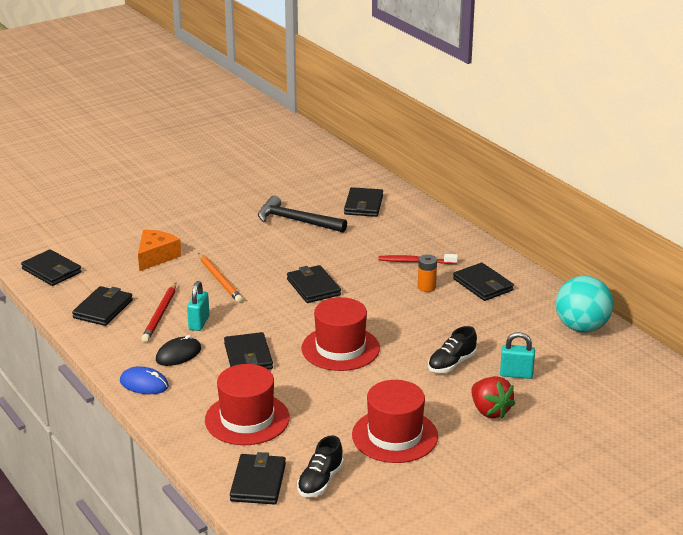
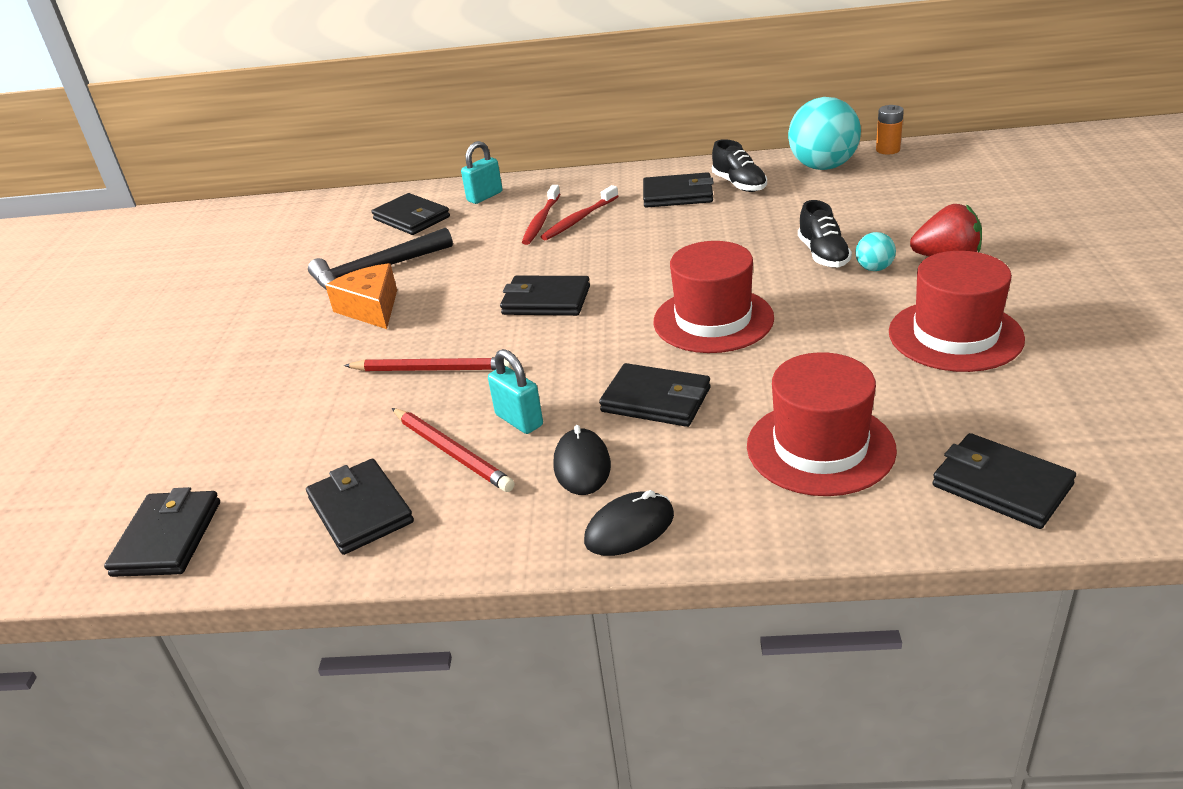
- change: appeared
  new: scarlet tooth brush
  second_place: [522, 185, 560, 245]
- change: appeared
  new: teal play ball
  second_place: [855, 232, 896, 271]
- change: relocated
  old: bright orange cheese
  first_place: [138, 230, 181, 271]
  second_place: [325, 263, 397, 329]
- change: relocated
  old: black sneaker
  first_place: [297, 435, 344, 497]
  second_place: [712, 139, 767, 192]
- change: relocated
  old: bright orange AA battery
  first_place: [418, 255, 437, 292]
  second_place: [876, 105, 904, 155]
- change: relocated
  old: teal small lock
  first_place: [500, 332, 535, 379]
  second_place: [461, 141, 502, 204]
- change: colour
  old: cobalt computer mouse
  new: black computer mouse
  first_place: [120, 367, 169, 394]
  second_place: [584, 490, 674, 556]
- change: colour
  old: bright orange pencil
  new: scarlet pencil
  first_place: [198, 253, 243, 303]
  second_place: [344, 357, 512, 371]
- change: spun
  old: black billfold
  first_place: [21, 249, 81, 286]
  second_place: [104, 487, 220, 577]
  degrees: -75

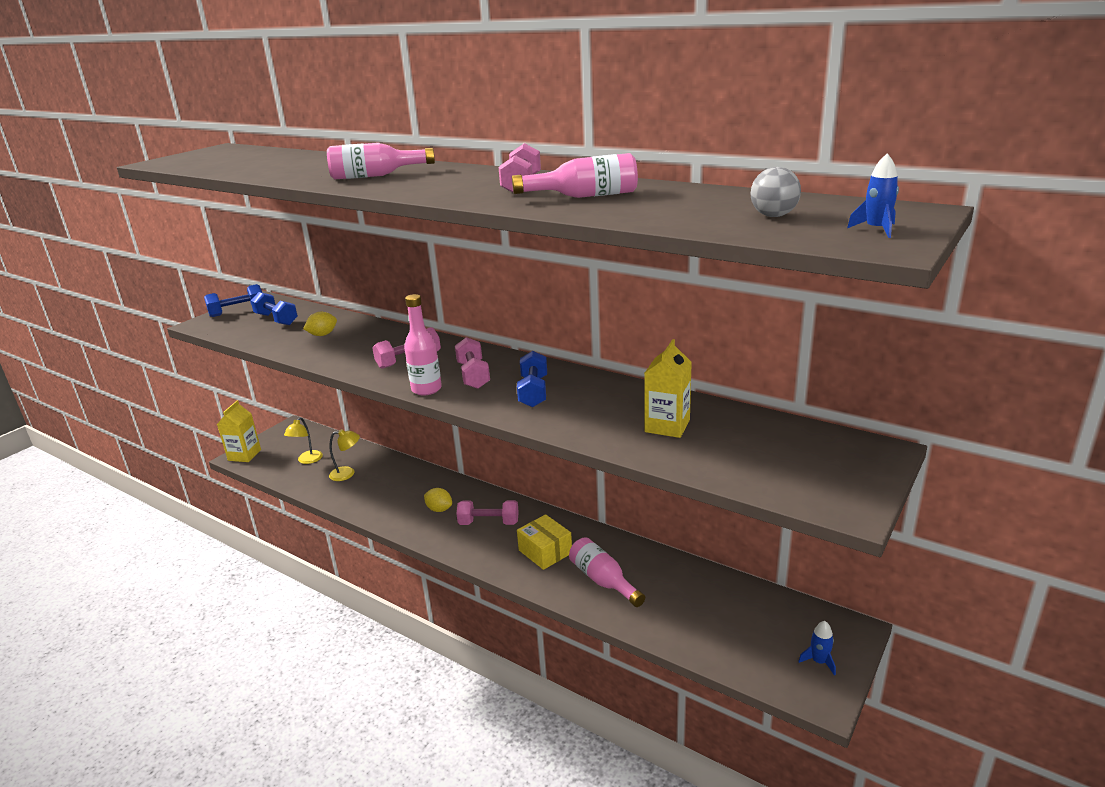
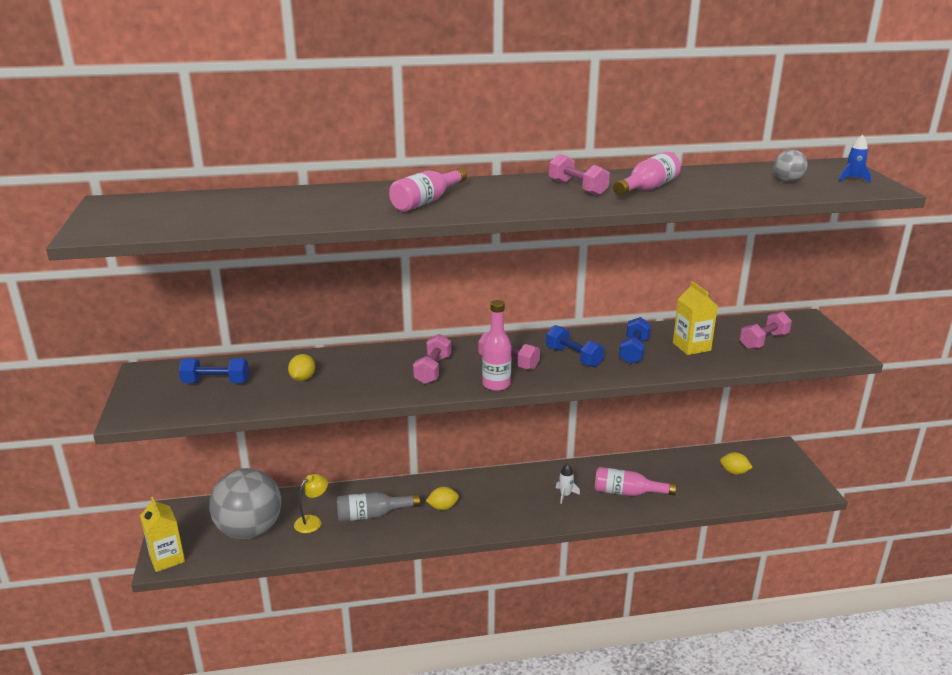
- change: missing
  old: cobalt toy rocket
  first_place: [798, 621, 836, 676]
- change: appeared
  new: ash-grey flask
  second_place: [337, 492, 420, 522]
- change: appeared
  new: bright yellow citrus fruit
  second_place: [720, 452, 753, 475]
- change: relocated
  old: cobalt hand weight
  first_place: [204, 284, 262, 317]
  second_place: [619, 317, 651, 364]
- change: relocated
  old: rose-pink hand weight
  first_place: [456, 500, 519, 525]
  second_place: [740, 311, 792, 349]
- change: exchanged
  old: bright yellow reading lamp
  new: ash-grey play ball
  first_place: [284, 417, 323, 464]
  second_place: [209, 468, 281, 539]
- change: exchanged
  old: bright yellow box
  new: pure white toy rocket
  first_place: [517, 514, 572, 570]
  second_place: [556, 463, 580, 504]

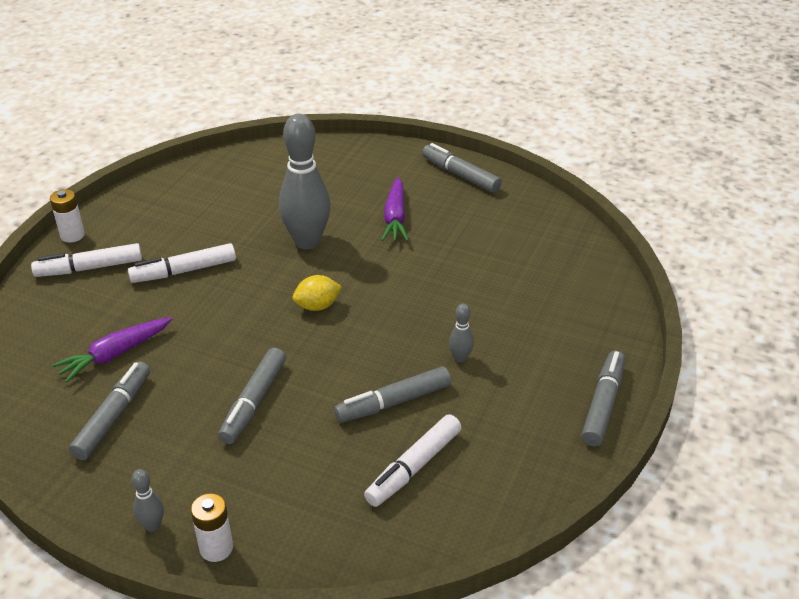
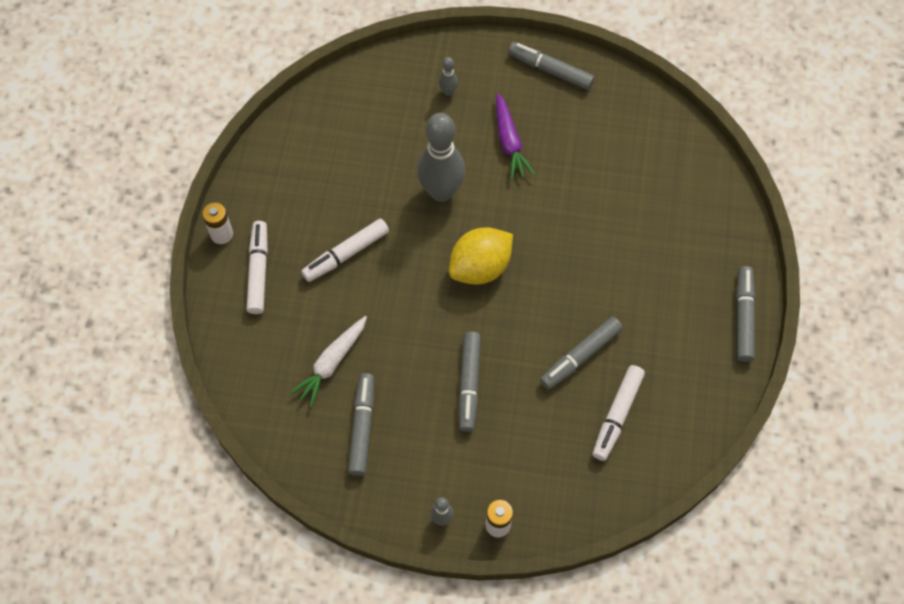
- change: relocated
  old: ash-grey bowling pin
  first_place: [449, 304, 474, 363]
  second_place: [439, 57, 458, 96]
- change: colour
  old: violet root vegetable
  new: pure white root vegetable
  first_place: [52, 317, 173, 383]
  second_place: [290, 316, 367, 407]
- change: spun
  old: pure white marker pen
  first_place: [31, 243, 142, 277]
  second_place: [246, 221, 268, 314]
  degrees: 120
- change: size
  old: bright yellow citrus fruit
  first_place: [292, 275, 342, 311]
  second_place: [449, 227, 513, 285]
  factor: 1.71

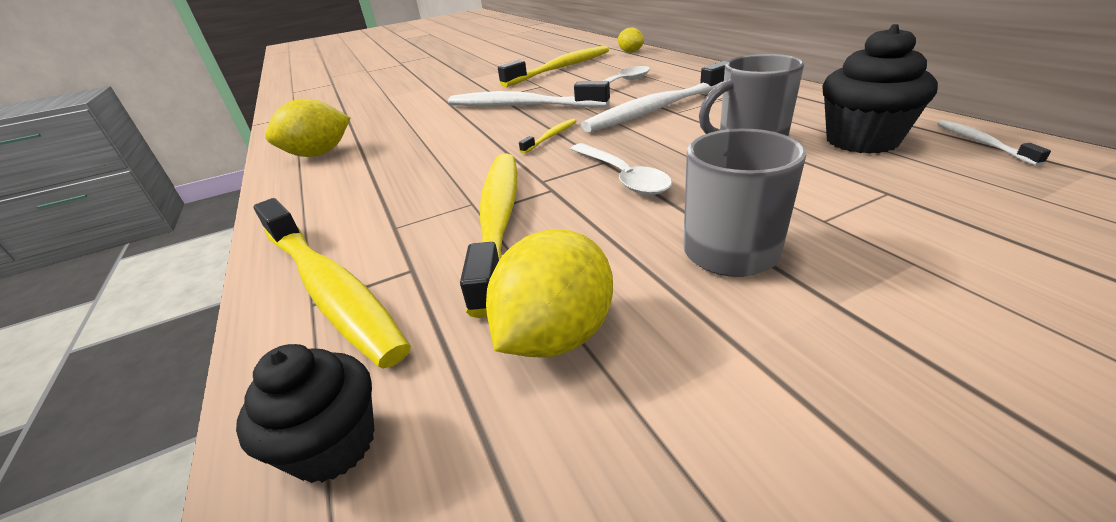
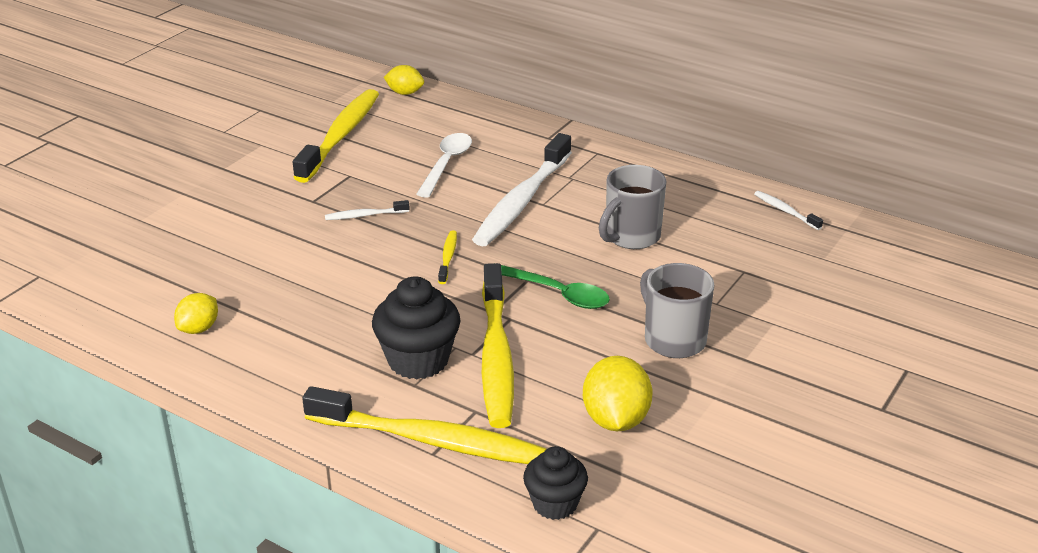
- change: relocated
  old: black muffin
  first_place: [822, 24, 938, 154]
  second_place: [372, 276, 461, 379]
- change: colour
  old: pure white teaspoon
  new: emerald teaspoon
  first_place: [570, 143, 672, 195]
  second_place: [501, 265, 610, 309]
- change: spun
  old: bright yellow tooth brush
  first_place: [460, 154, 517, 318]
  second_place: [482, 263, 514, 428]
  degrees: -150
- change: size
  old: bright yellow citrus fruit
  first_place: [265, 99, 350, 157]
  second_place: [174, 293, 218, 334]
  factor: 0.62
- change: size
  old: pure white tooth brush
  first_place: [448, 81, 610, 108]
  second_place: [325, 200, 410, 220]
  factor: 0.43

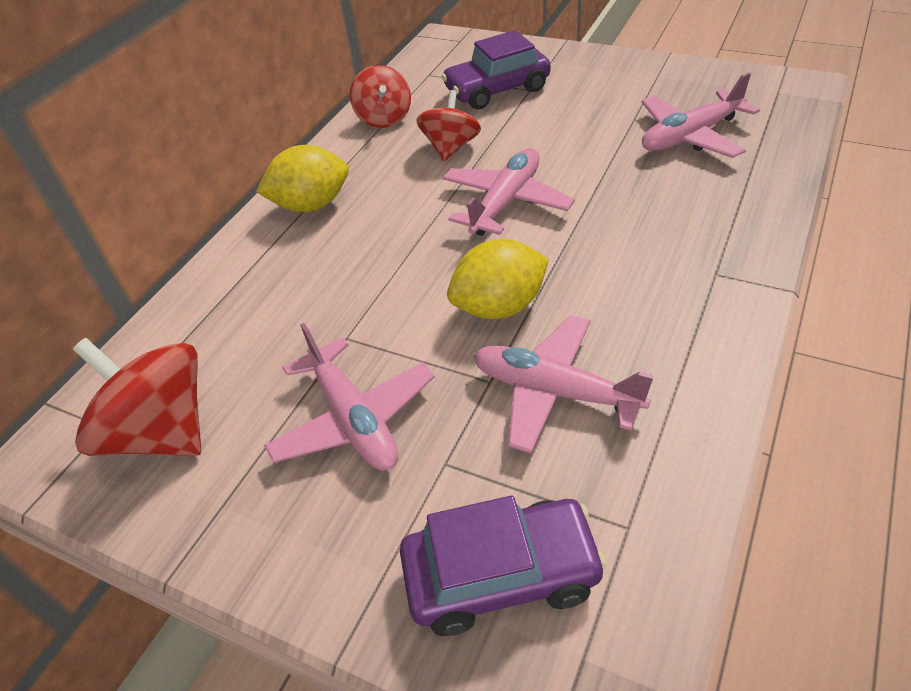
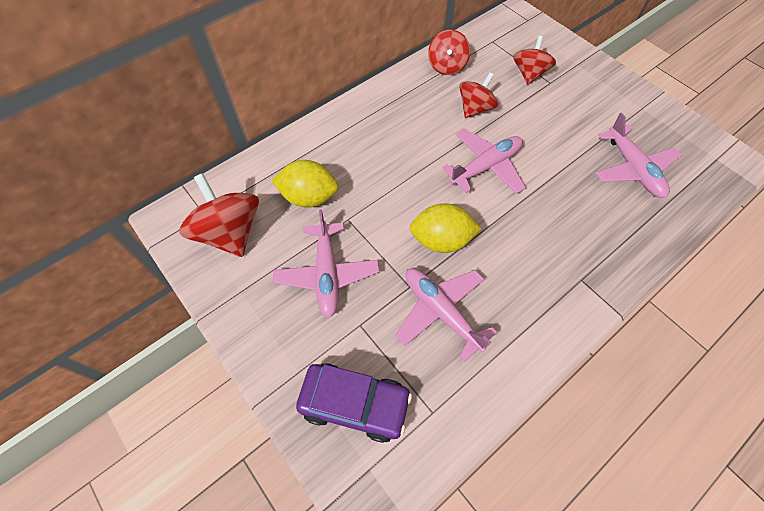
- change: relocated
  old: bright yellow citrus fruit
  first_place: [256, 145, 349, 212]
  second_place: [271, 160, 339, 207]
- change: exchanged
  old: violet car
  new: scarlet toy top
  first_place: [441, 30, 551, 109]
  second_place: [513, 36, 556, 85]
- change: spun
  old: rose-pink aeroplane
  first_place: [642, 72, 760, 158]
  second_place: [596, 113, 682, 198]
  degrees: -105

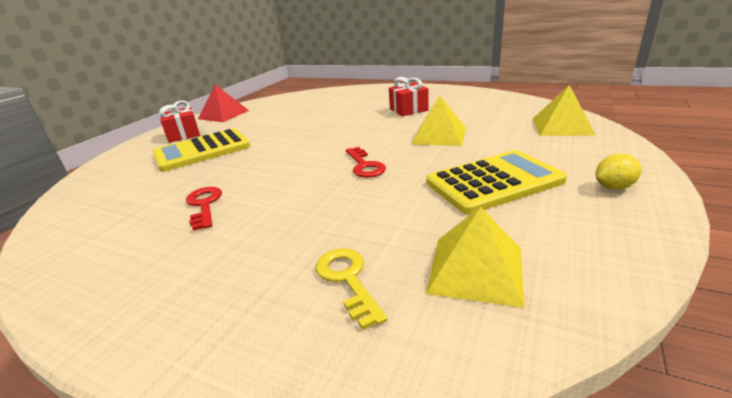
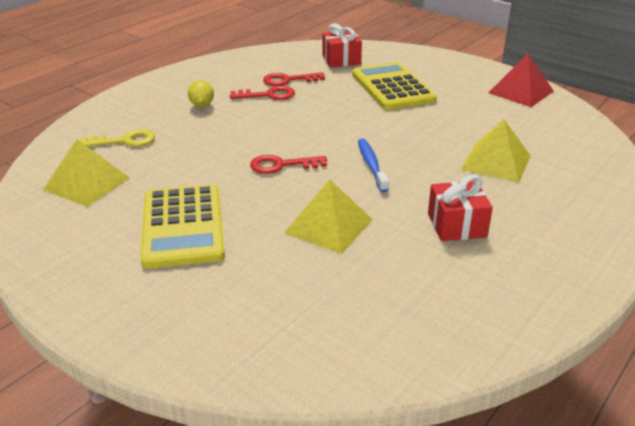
- change: appeared
  new: scarlet latchkey
  second_place: [263, 72, 325, 86]
- change: appeared
  new: cobalt tooth brush
  second_place: [358, 139, 389, 192]
- change: relocated
  old: scarlet present
  first_place: [159, 101, 200, 143]
  second_place: [322, 23, 362, 68]
- change: relocated
  old: bright yellow pyramid
  first_place: [533, 85, 596, 136]
  second_place: [461, 119, 531, 183]
- change: relocated
  old: bright yellow citrus fruit
  first_place: [596, 154, 641, 190]
  second_place: [188, 80, 214, 107]

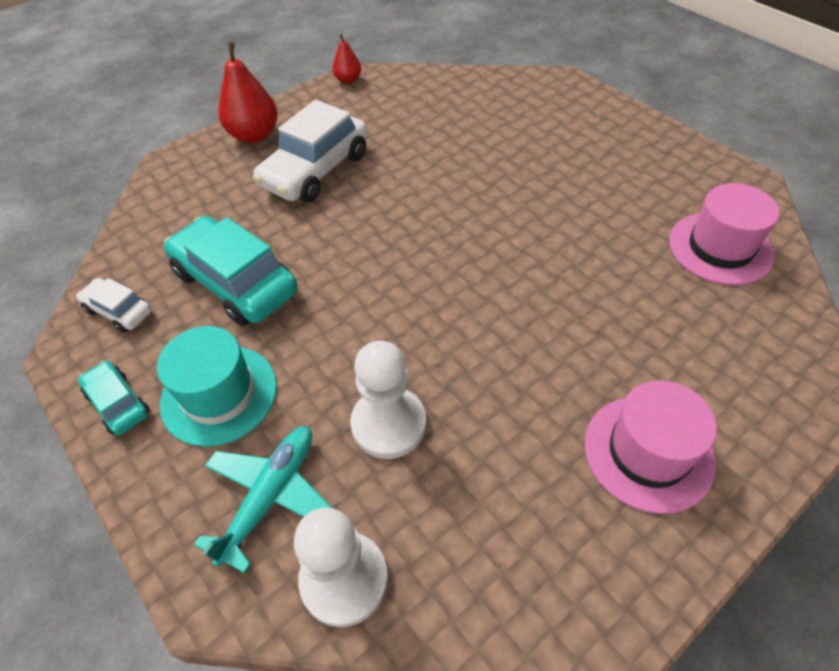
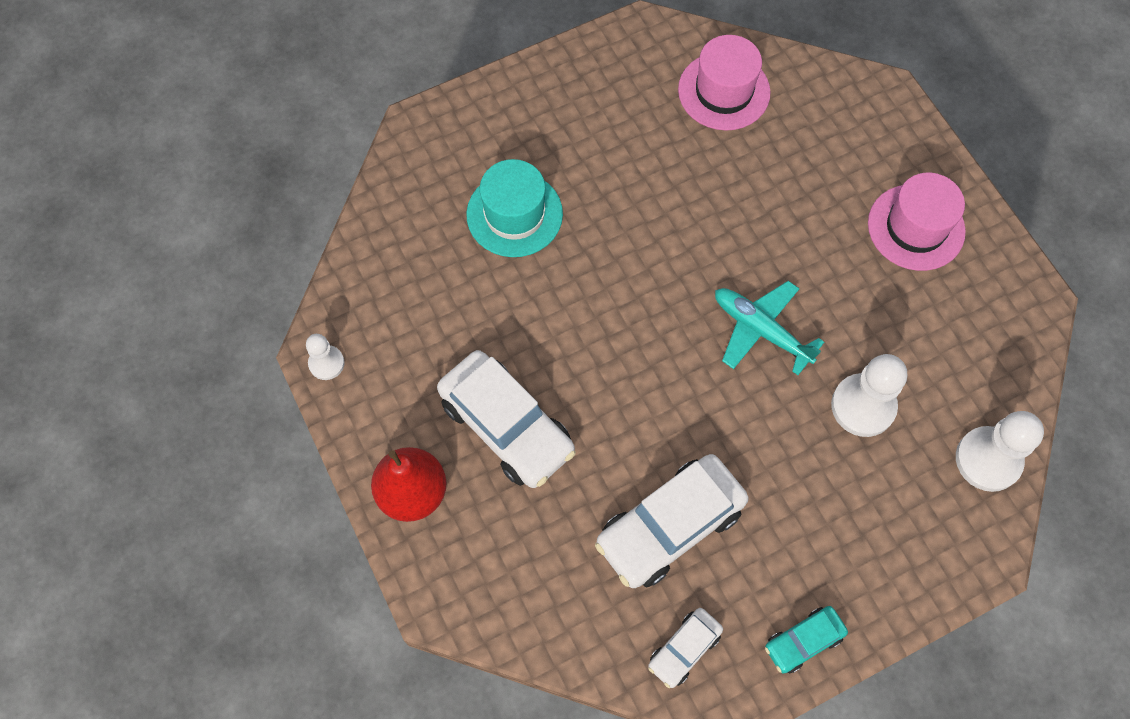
- change: relocated
  old: teal hat
  first_place: [157, 326, 277, 447]
  second_place: [466, 159, 563, 257]
- change: relocated
  old: teal aeroplane
  first_place: [194, 427, 332, 573]
  second_place: [715, 281, 824, 375]
- change: exchanged
  old: scarlet toy pear
  new: pure white game pawn
  first_place: [332, 34, 361, 84]
  second_place: [306, 334, 345, 380]
- change: colour
  old: teal car
  new: pure white car
  first_place: [164, 216, 298, 326]
  second_place: [595, 454, 749, 588]

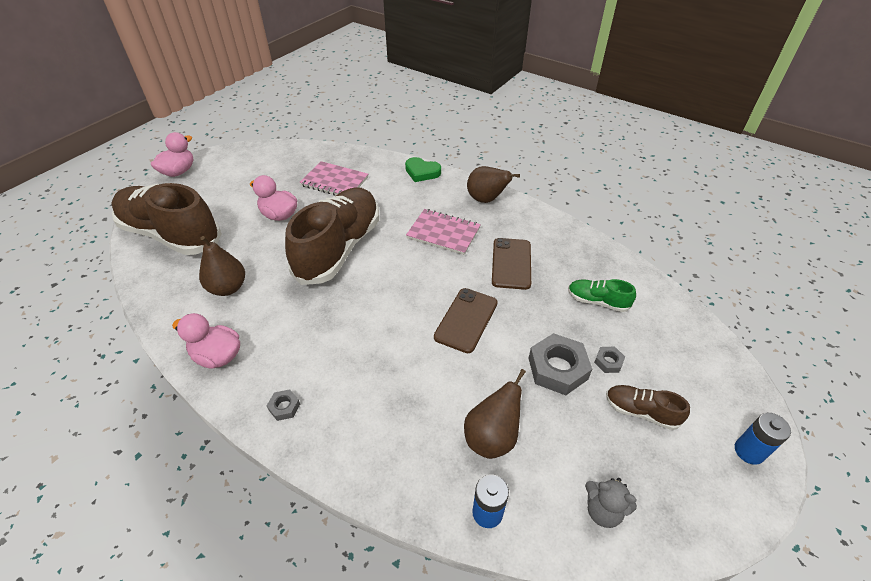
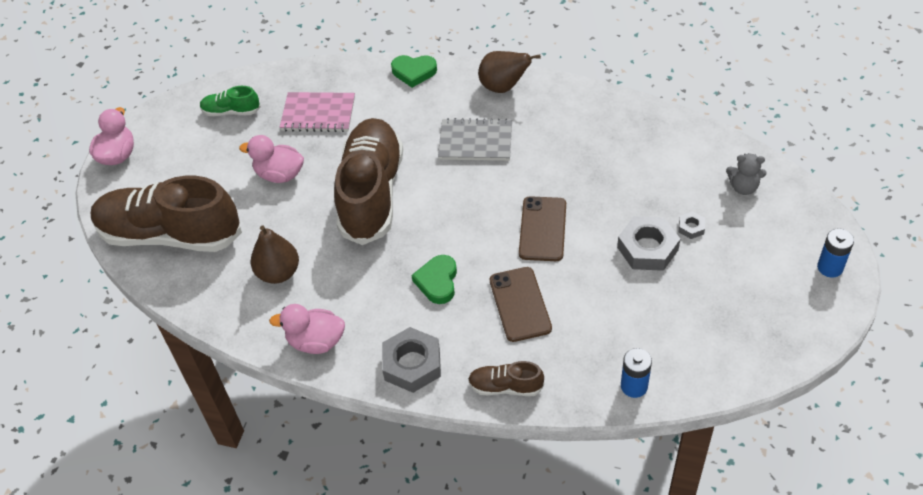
- change: missing
  old: brown toy pear
  first_place: [464, 369, 526, 459]
- change: appeared
  new: emerald heart
  second_place: [412, 255, 457, 304]
- change: relocated
  old: brown mobile phone
  first_place: [492, 238, 531, 290]
  second_place: [490, 267, 552, 342]
- change: relocated
  old: emerald sneaker
  first_place: [568, 279, 636, 312]
  second_place: [200, 86, 261, 116]
- change: relocated
  old: ash-grey teddy bear
  first_place: [585, 478, 637, 528]
  second_place: [726, 153, 766, 195]
- change: relocated
  old: brown sneaker
  first_place: [606, 385, 690, 430]
  second_place: [468, 361, 544, 396]
- change: colour
  old: rose-pink notebook
  new: ash-grey notebook
  first_place: [406, 209, 481, 255]
  second_place: [438, 118, 512, 161]
- change: size
  old: ash-grey hex nut
  first_place: [267, 389, 300, 421]
  second_place: [382, 327, 441, 393]
  factor: 2.09

